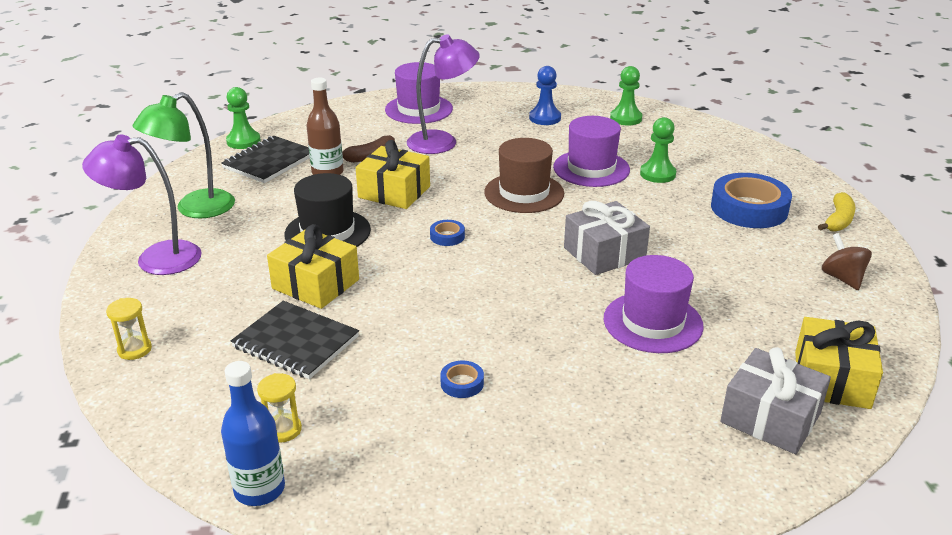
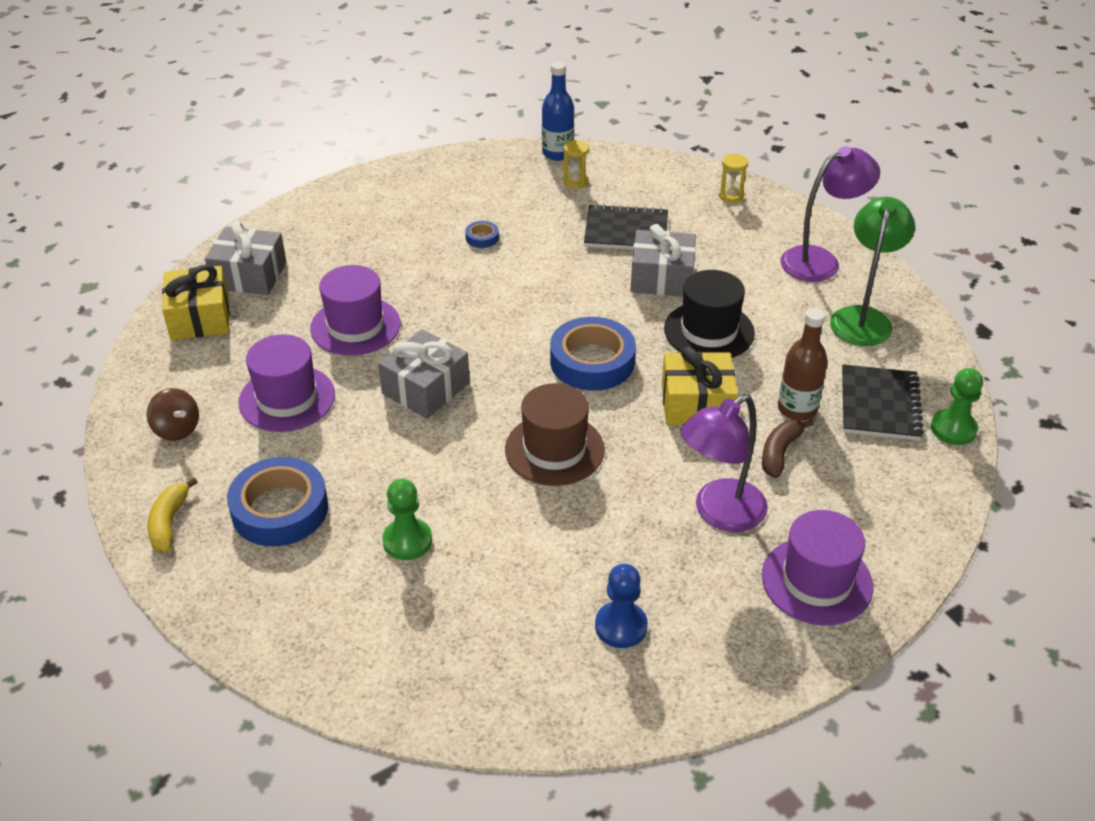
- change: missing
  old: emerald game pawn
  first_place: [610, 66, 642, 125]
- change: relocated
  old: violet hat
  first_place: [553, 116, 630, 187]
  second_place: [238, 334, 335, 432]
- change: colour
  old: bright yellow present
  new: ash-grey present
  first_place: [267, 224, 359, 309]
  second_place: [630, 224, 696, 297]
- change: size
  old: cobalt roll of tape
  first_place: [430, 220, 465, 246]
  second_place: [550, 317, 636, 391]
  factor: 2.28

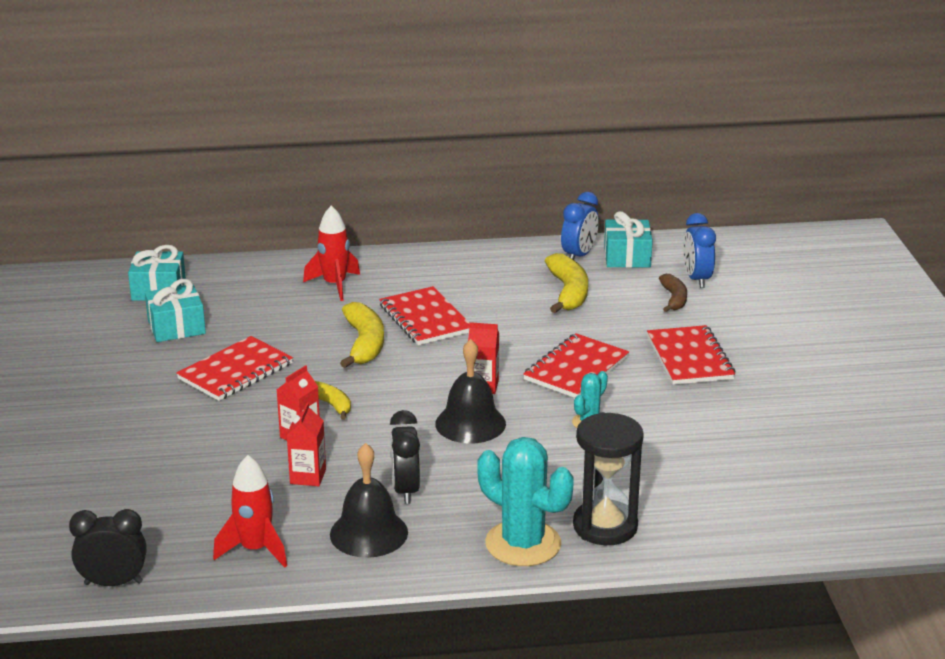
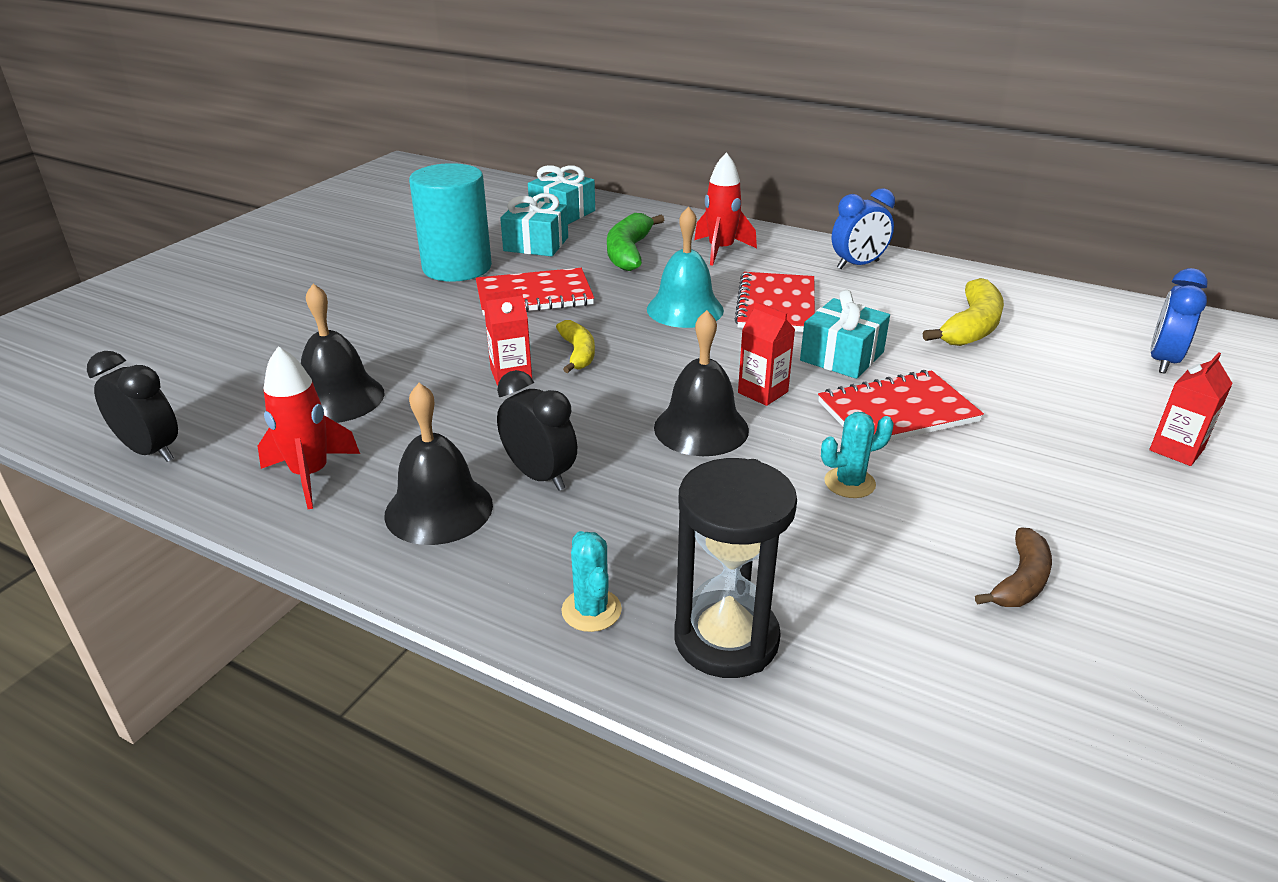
- change: missing
  old: scarlet notebook
  first_place: [647, 325, 736, 385]
- change: appeared
  new: black bell
  second_place: [301, 284, 384, 423]
- change: appeared
  new: teal cylinder
  second_place: [409, 163, 492, 282]
- change: appeared
  new: emerald banana fruit
  second_place: [607, 213, 664, 271]
- change: relocated
  old: scarlet milk carton
  first_place: [287, 403, 326, 486]
  second_place: [1149, 352, 1233, 466]
- change: relocated
  old: cobalt clock
  first_place: [561, 192, 599, 260]
  second_place: [832, 188, 895, 269]
- change: relocated
  old: teal present
  first_place: [604, 211, 653, 268]
  second_place: [800, 290, 890, 379]
- change: relocated
  old: brown banana fruit
  first_place: [659, 274, 687, 312]
  second_place: [975, 527, 1052, 607]
- change: exchanged
  old: bright yellow banana fruit
  new: teal bell
  first_place: [340, 302, 384, 368]
  second_place: [647, 206, 724, 328]
- change: spun
  old: black clock
  first_place: [390, 410, 420, 504]
  second_place: [497, 370, 577, 491]
  degrees: 105
- change: size
  old: teal prickly plant
  first_place: [477, 437, 574, 566]
  second_place: [561, 531, 622, 632]
  factor: 0.51

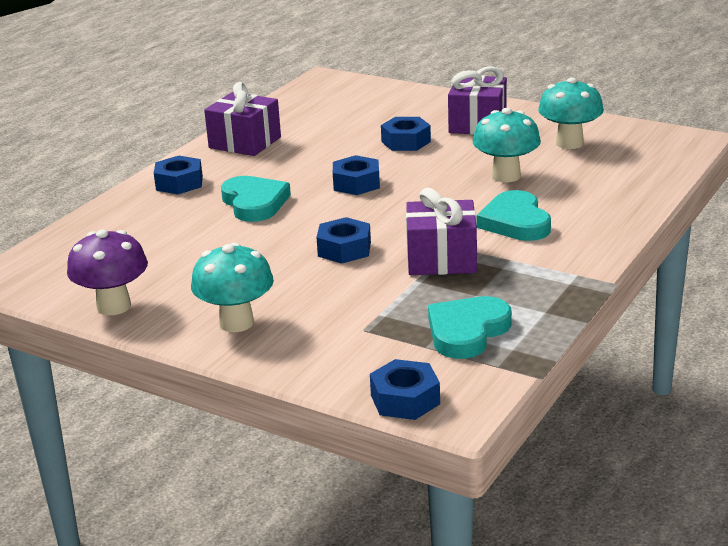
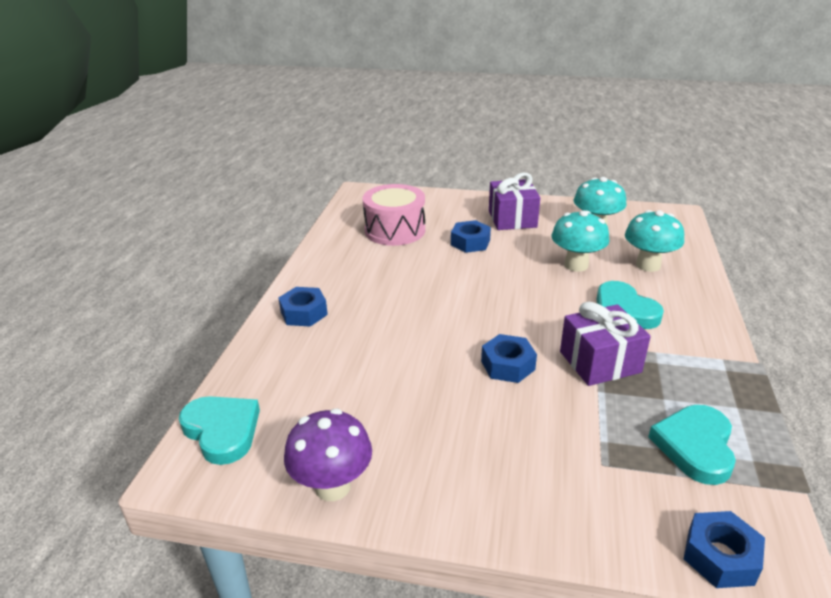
- change: missing
  old: violet present
  first_place: [204, 82, 281, 156]
- change: missing
  old: cobalt hex nut
  first_place: [333, 155, 380, 195]
- change: appeared
  new: rose-pink toy drum
  second_place: [363, 184, 425, 246]
- change: relocated
  old: teal fungus
  first_place: [191, 243, 274, 332]
  second_place: [625, 210, 684, 272]
- change: relocated
  old: teal heart
  first_place: [221, 176, 291, 222]
  second_place: [179, 396, 260, 465]

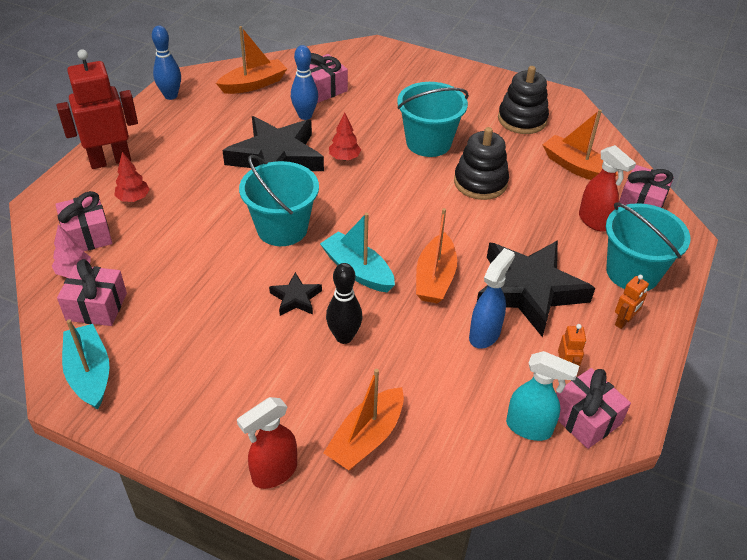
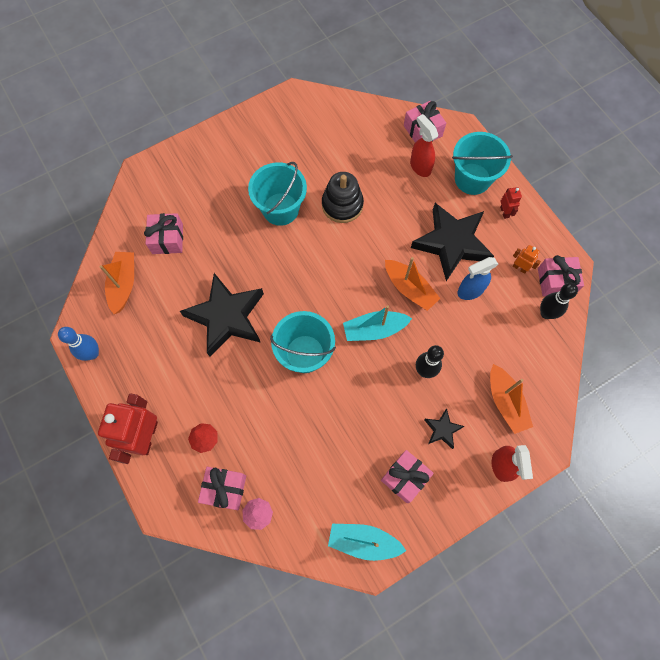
- change: missing
  old: cobalt bowling pin
  first_place: [291, 45, 318, 120]
- change: missing
  old: scarlet toy tree
  first_place: [329, 112, 361, 161]
- change: missing
  old: black stacking rings
  first_place: [498, 66, 549, 134]
- change: missing
  old: bright orange toy boat
  first_place: [543, 109, 618, 180]
- change: relocated
  old: rose-pink present
  first_place: [57, 259, 127, 326]
  second_place: [381, 450, 434, 503]
- change: relocated
  old: black star shape
  first_place: [269, 272, 322, 316]
  second_place: [424, 409, 464, 449]
- change: exchanged
  old: teal spray bottle
  new: black bowling pin
  first_place: [506, 351, 579, 441]
  second_place: [540, 283, 578, 319]
- change: colour
  old: bright orange toy robot
  new: scarlet toy robot
  first_place: [615, 275, 649, 329]
  second_place: [500, 187, 522, 219]
- change: spun
  old: cobalt spray bottle
  first_place: [469, 248, 515, 349]
  second_place: [457, 257, 498, 300]
  degrees: -90
- change: spun
  old: scarlet spray bottle
  first_place: [579, 145, 636, 232]
  second_place: [410, 114, 438, 177]
  degrees: -120

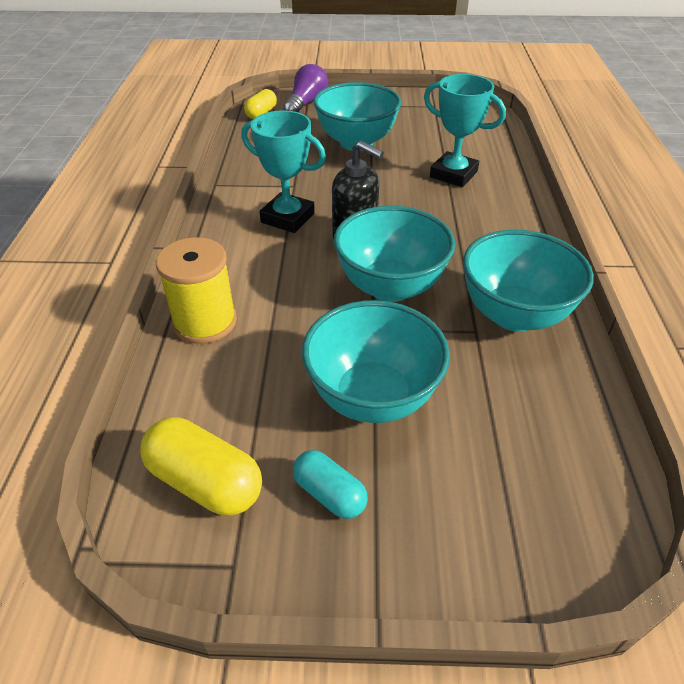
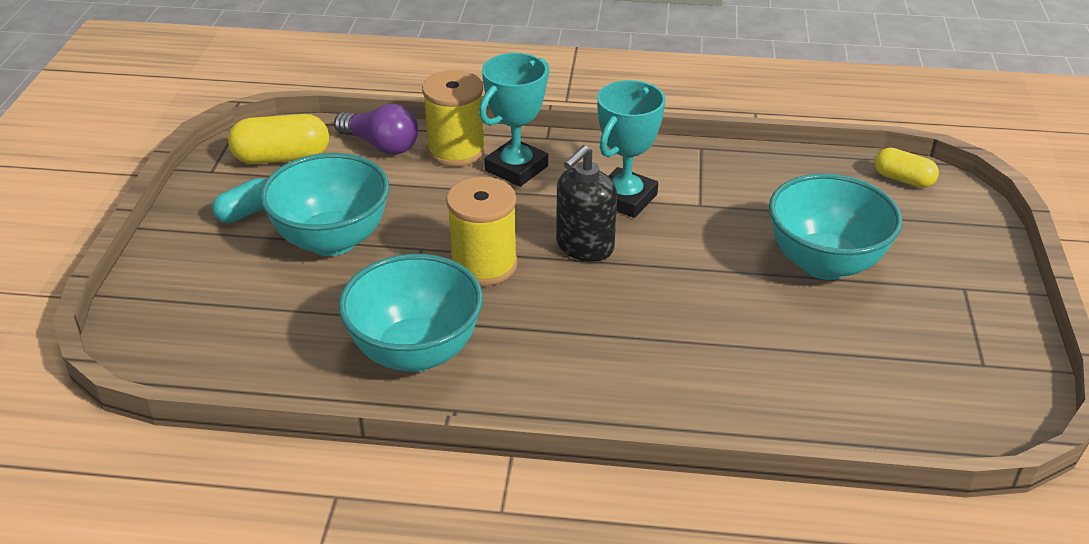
- change: relocated
  old: violet light bulb
  first_place: [283, 64, 328, 112]
  second_place: [334, 104, 418, 155]
- change: relocated
  old: teal trophy
  first_place: [424, 74, 506, 187]
  second_place: [479, 53, 550, 187]
- change: exchanged
  old: teal deep dish
  new: bright yellow bobbin
  first_place: [334, 206, 455, 302]
  second_place: [446, 177, 518, 286]
- change: spun
  old: bright yellow pill
  first_place: [140, 417, 262, 516]
  second_place: [228, 114, 329, 164]
  degrees: 45

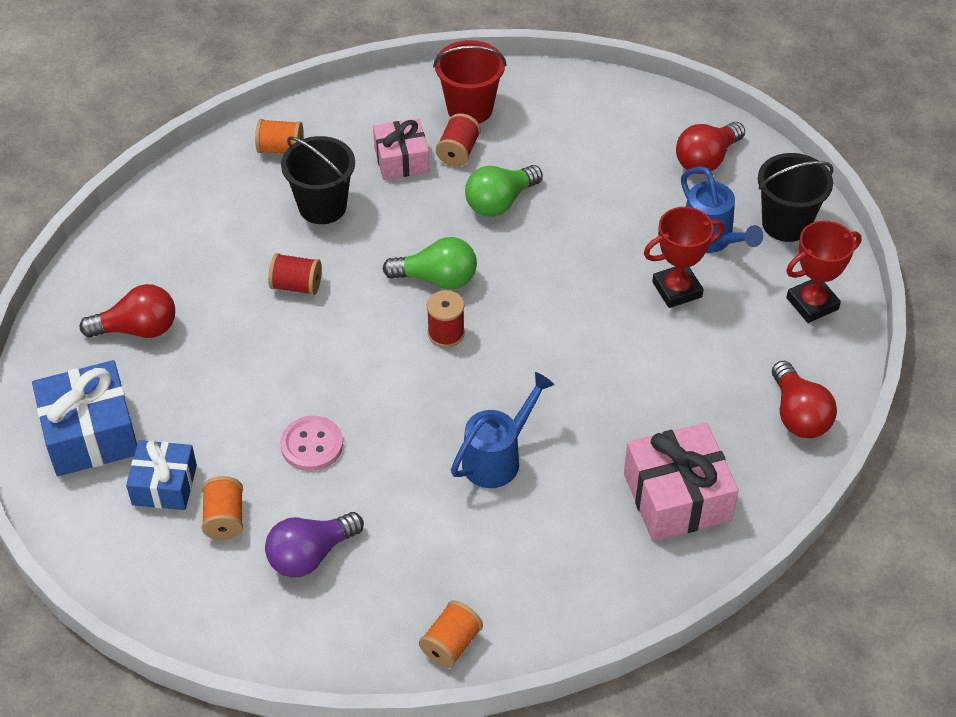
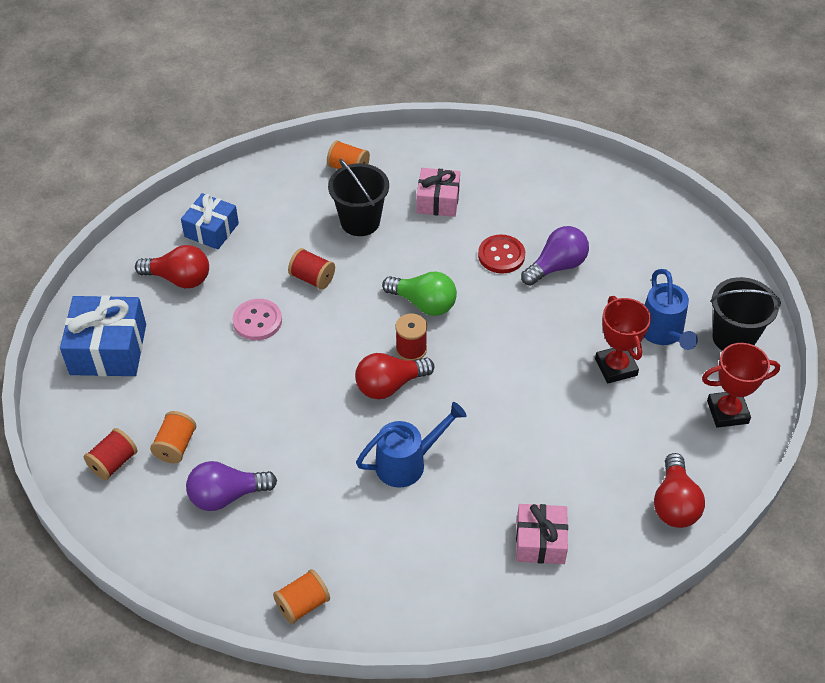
- change: missing
  old: scarlet sand bucket
  first_place: [433, 40, 506, 124]
- change: appeared
  new: violet light bulb
  second_place: [521, 226, 589, 286]
- change: relocated
  old: cobalt present
  first_place: [126, 440, 197, 510]
  second_place: [181, 193, 239, 250]
- change: relocated
  old: rose-pink button
  first_place: [280, 416, 343, 471]
  second_place: [233, 299, 282, 341]
- change: relocated
  old: scarlet bobbin
  first_place: [436, 113, 481, 167]
  second_place: [84, 428, 138, 480]
- change: relocated
  old: scarlet light bulb
  first_place: [676, 122, 745, 174]
  second_place: [355, 353, 434, 399]
- change: exchanged
  old: emerald light bulb
  new: scarlet button
  first_place: [465, 165, 543, 217]
  second_place: [478, 235, 525, 273]
- change: spun
  old: scarlet trophy
  first_place: [644, 207, 724, 308]
  second_place: [595, 296, 651, 383]
  degrees: 75
- change: size
  old: rose-pink present
  first_place: [624, 423, 739, 541]
  second_place: [516, 504, 568, 564]
  factor: 0.65

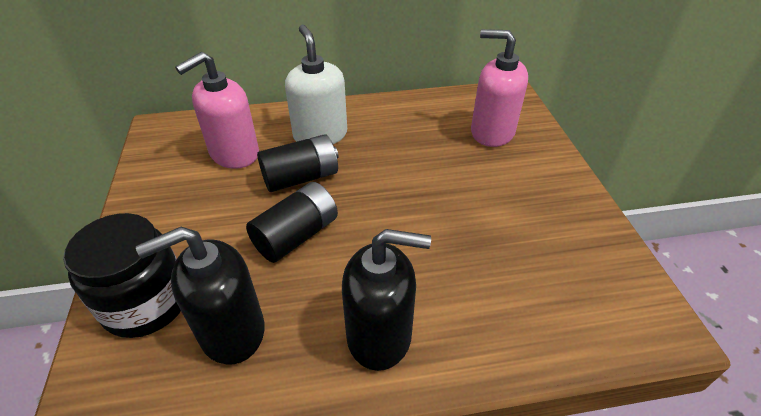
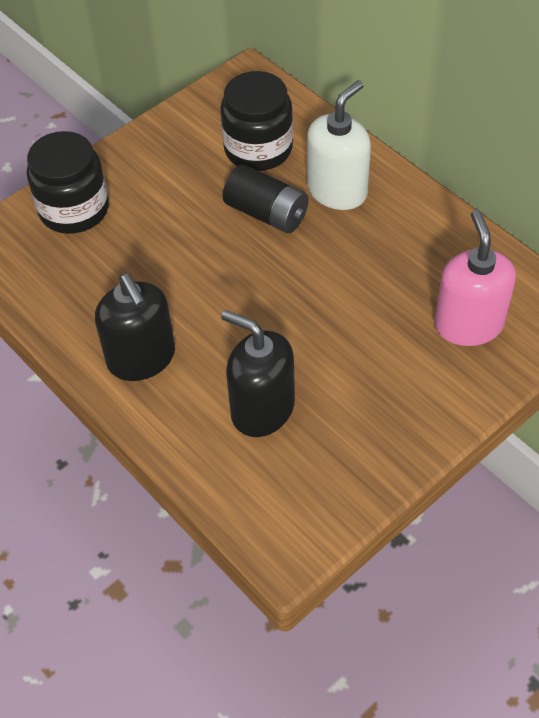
- change: missing
  old: black AA battery
  first_place: [246, 182, 338, 263]
- change: relocated
  old: black soap pump
  first_place: [136, 227, 265, 364]
  second_place: [221, 310, 295, 437]
- change: exchanged
  old: rose-pink soap pump
  new: black jam jar
  first_place: [175, 52, 259, 169]
  second_place: [221, 71, 293, 171]

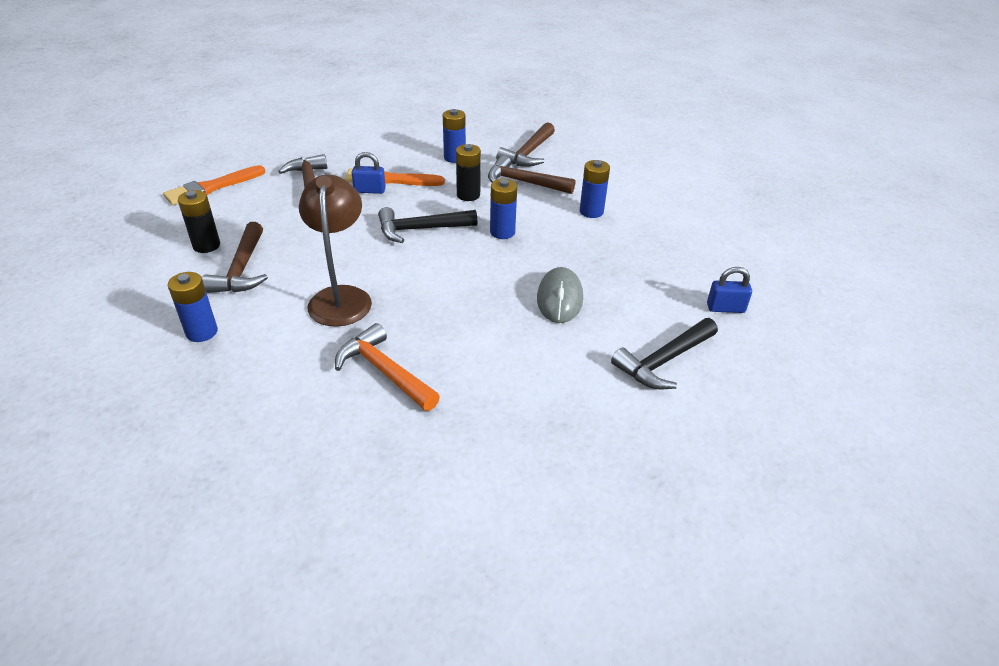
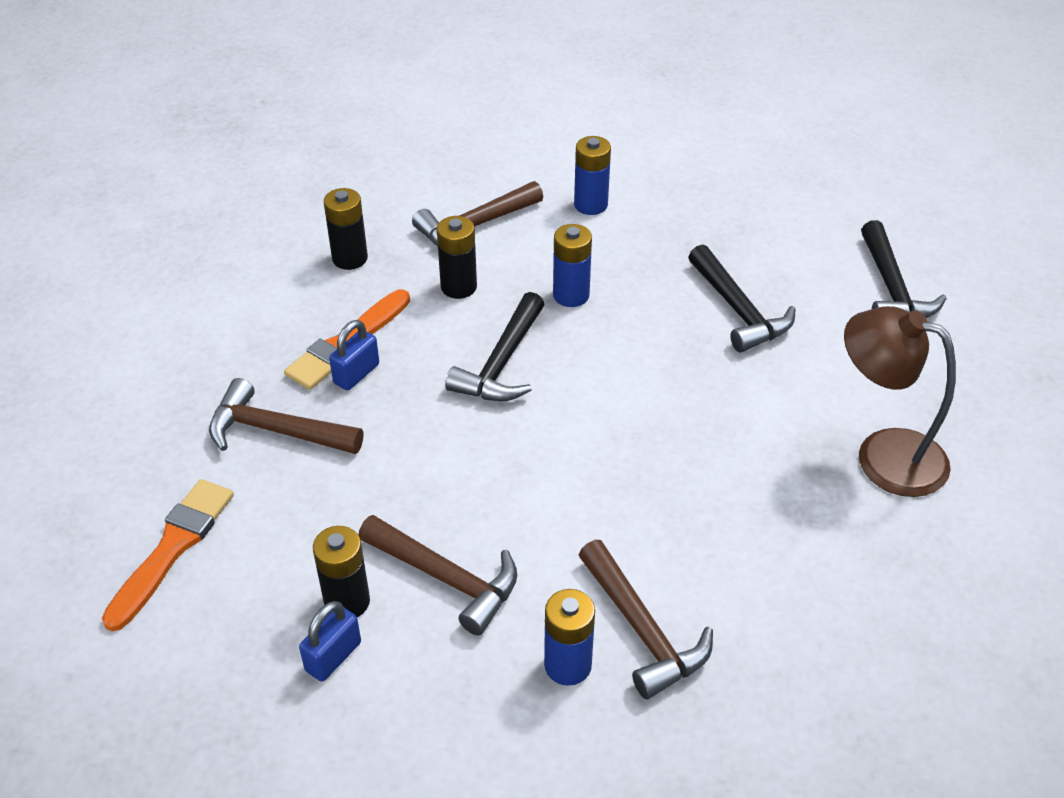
- change: missing
  old: bright orange hammer
  first_place: [335, 323, 440, 411]
- change: relocated
  old: brown reading lamp
  first_place: [299, 175, 372, 327]
  second_place: [844, 306, 956, 497]
- change: relocated
  old: brown hammer
  first_place: [496, 122, 555, 167]
  second_place: [579, 540, 713, 699]
- change: relocated
  old: cobalt small lock
  first_place: [707, 267, 752, 313]
  second_place: [299, 601, 361, 682]
- change: exchanged
  old: ash-grey computer mouse
  new: black hammer
  first_place: [537, 267, 583, 323]
  second_place: [688, 244, 796, 352]
- change: colour
  old: cobalt AA battery
  new: black AA battery
  first_place: [443, 109, 466, 163]
  second_place: [324, 188, 368, 270]
- change: spun
  old: bright orange paint brush
  first_place: [163, 165, 265, 205]
  second_place: [102, 479, 234, 632]
  degrees: -150

